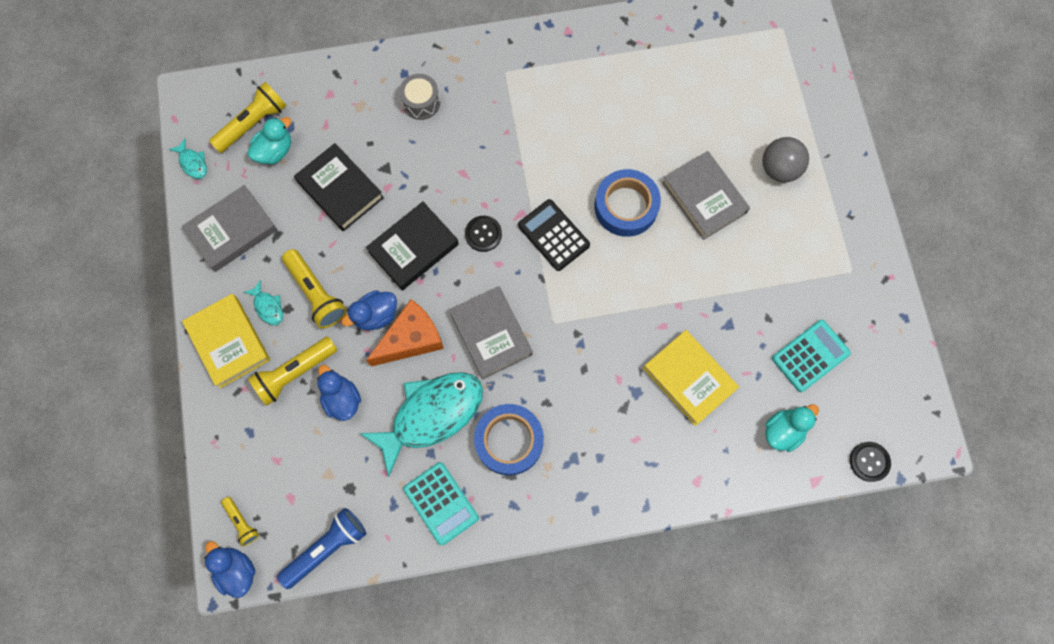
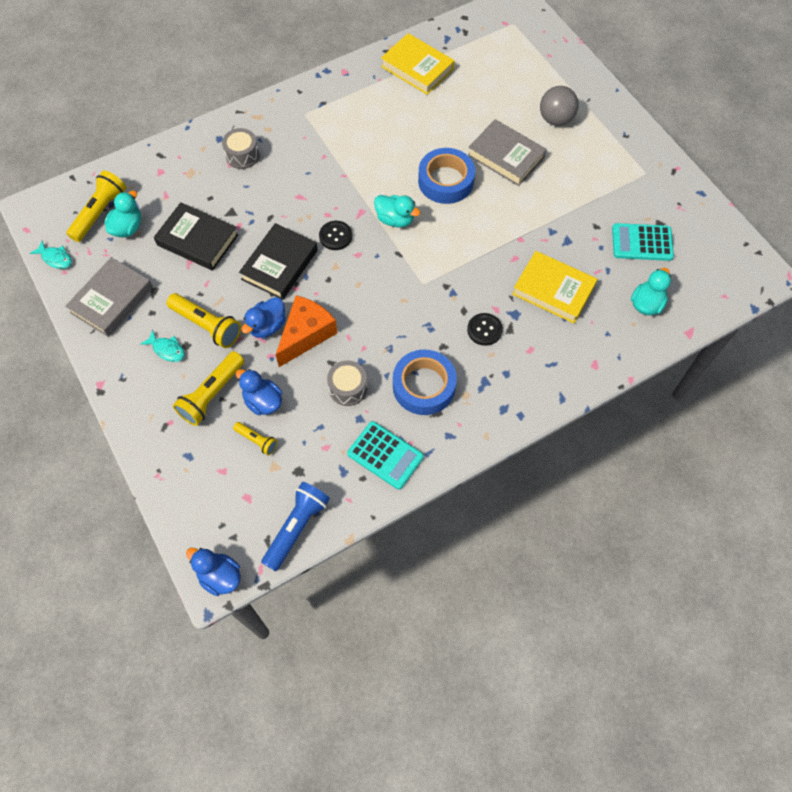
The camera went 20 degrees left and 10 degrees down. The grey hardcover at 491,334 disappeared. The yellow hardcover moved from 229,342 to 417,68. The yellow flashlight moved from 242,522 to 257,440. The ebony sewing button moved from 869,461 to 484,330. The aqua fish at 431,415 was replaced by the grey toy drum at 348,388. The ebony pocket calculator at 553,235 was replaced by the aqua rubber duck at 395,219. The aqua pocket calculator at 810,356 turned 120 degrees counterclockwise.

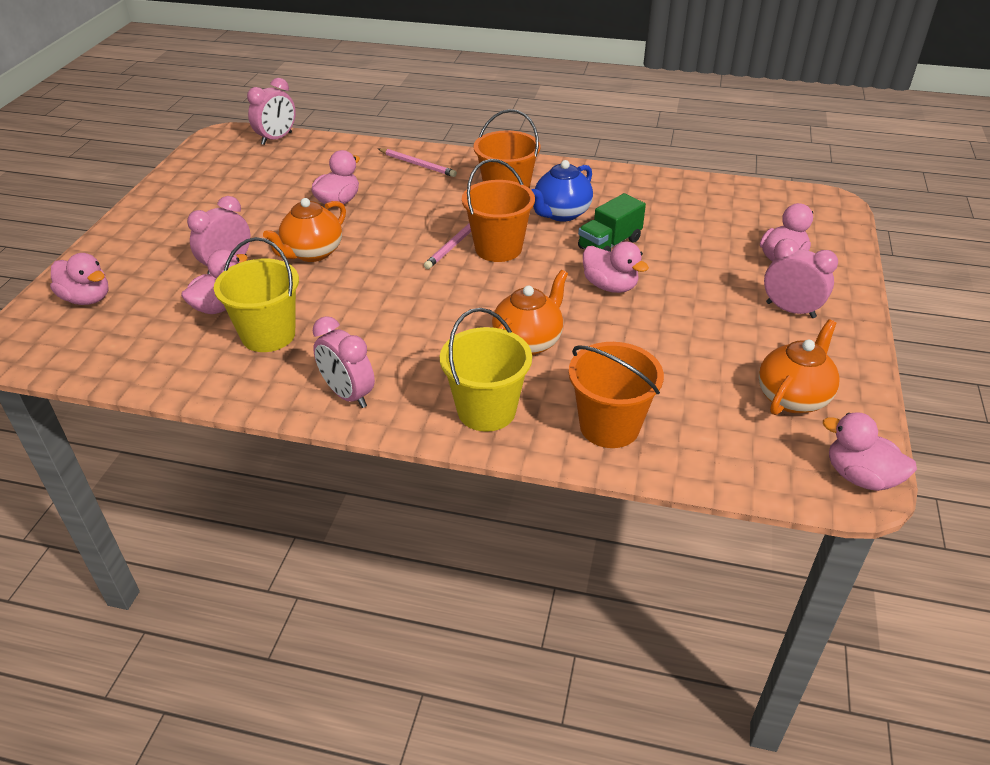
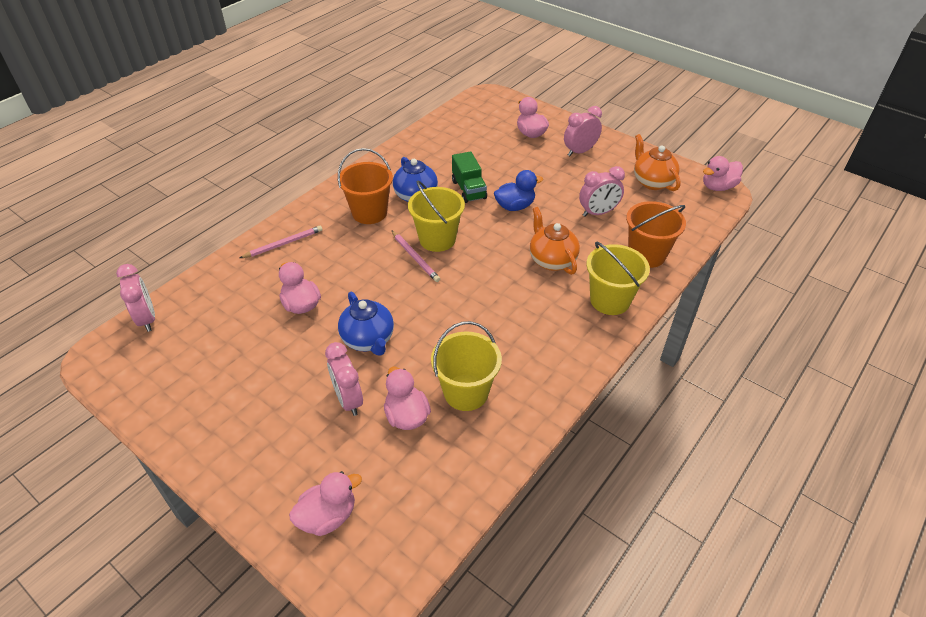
The camera went 65 degrees left and 5 degrees up. The rosy clock moved from 348,395 to 598,213. The orange tea pot at 312,253 became the royal blue tea pot at 368,340. The orange sand bucket at 498,248 became the yellow sand bucket at 437,239. The rosy rubber duck at 610,286 became the royal blue rubber duck at 515,206.

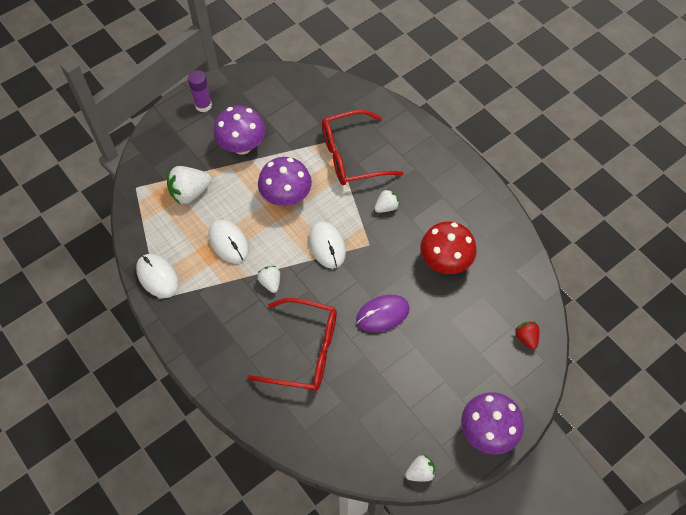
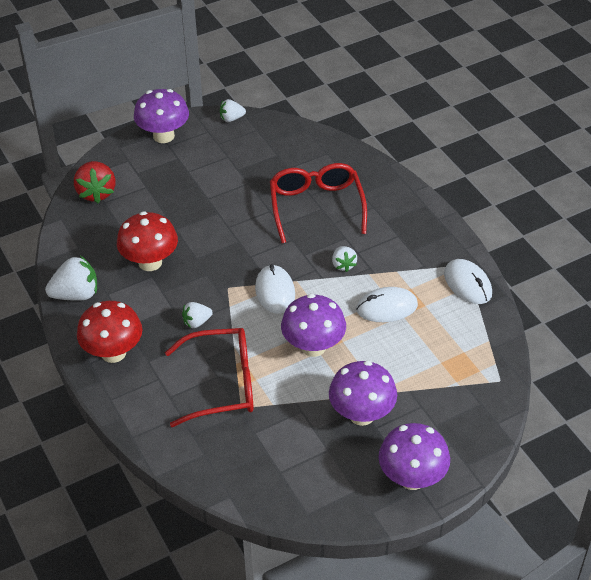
The camera went 170 degrees left and 15 degrees down. The purple computer mouse at 382,314 disappeared. The red mushroom at 113,353 appeared. The snow-white berry moved from 190,192 to 76,294. The purple stick of glue at 203,105 was replaced by the purple mushroom at 412,478. The snow-white computer mouse at 228,242 turned 75 degrees counterclockwise. The red glasses at 305,351 turned 60 degrees clockwise. The red berry at 526,338 changed to 1.72 times the size.

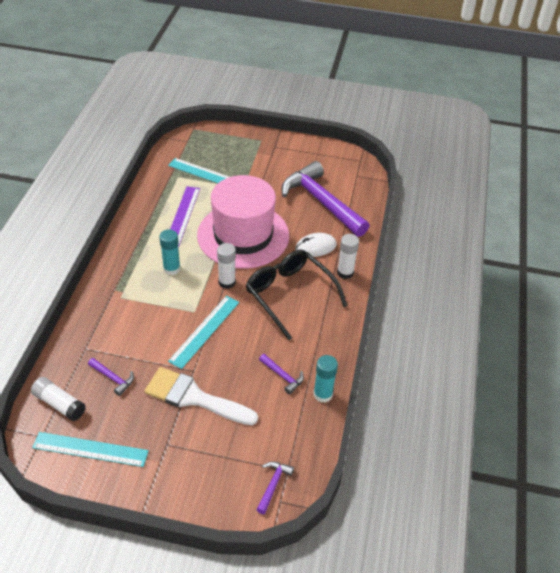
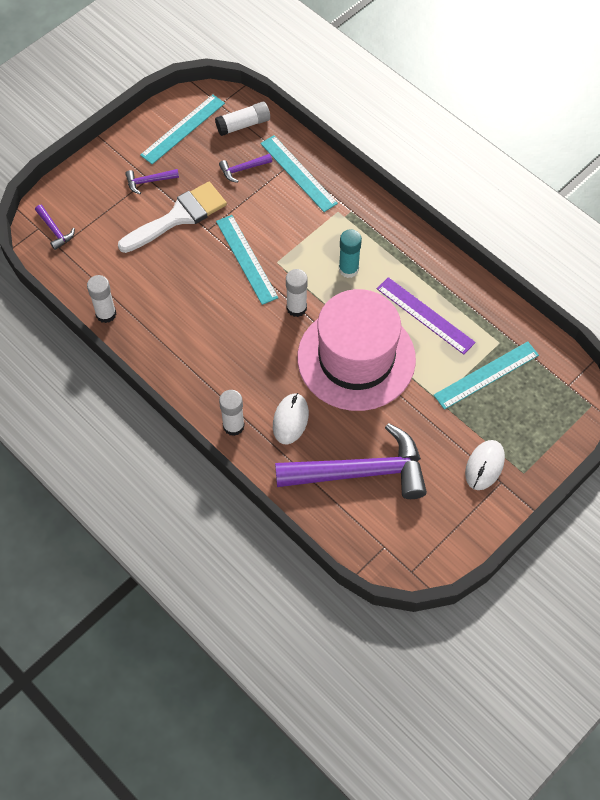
The camera went 125 degrees right and 15 degrees up. The ebony glasses at 289,295 disappeared. The aqua ruler at 298,173 appeared. The snow-white computer mouse at 484,466 appeared. The purple hammer moved from 283,376 to 149,181. The aqua stick of glue at 323,394 became the snow-white stick of glue at 106,314.

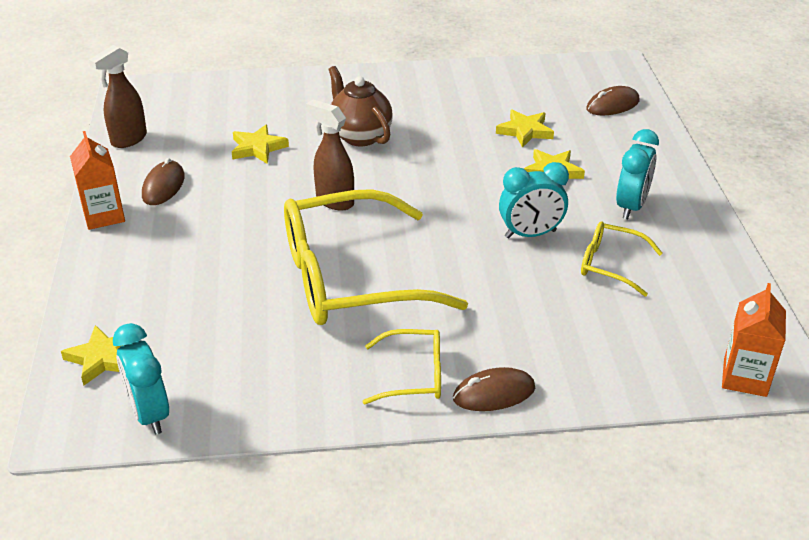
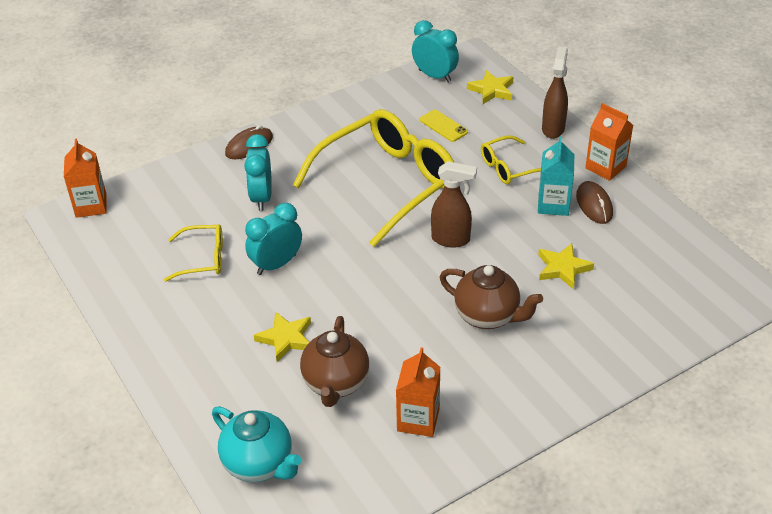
The camera went 155 degrees right and 5 degrees up. The orange juice carton at 418,420 appeared. The yellow smartphone at 443,126 appeared. The aqua juice carton at 553,204 appeared. The dark brown spray cleaner moved from 128,140 to 553,128. The yellow glasses moved from 414,375 to 508,167. The aqua clock moved from 631,206 to 262,197. The yellow five-pointed star at 525,131 was replaced by the dark brown tea pot at 336,383. The dark brown computer mouse at 612,105 was replaced by the aqua tea pot at 259,464.

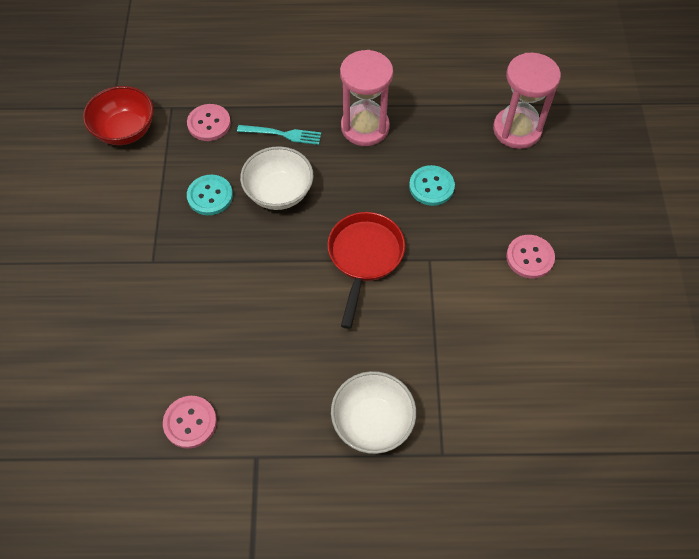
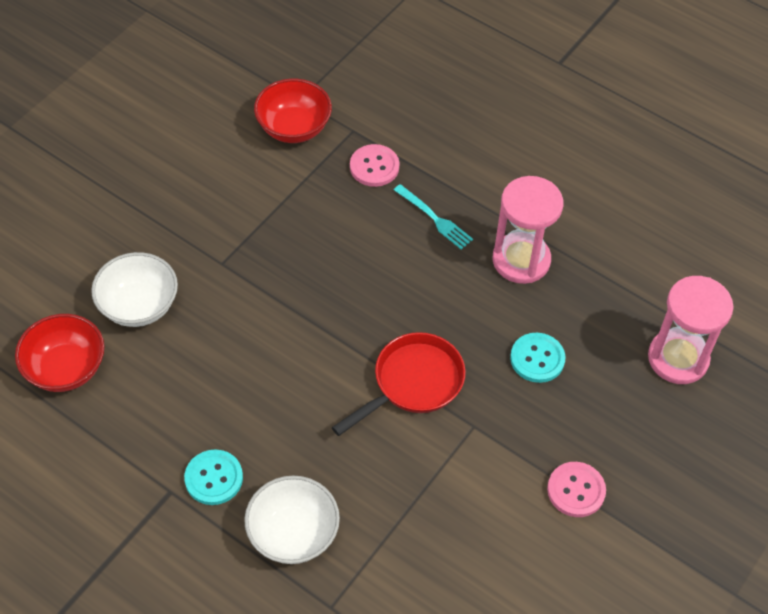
The camera went 35 degrees right and 5 degrees down. The rosy sewing button at 190,422 disappeared. The red deep dish at 66,368 appeared. The aqua sewing button moved from 210,196 to 214,478. The snow-white deep dish moved from 279,192 to 139,306.

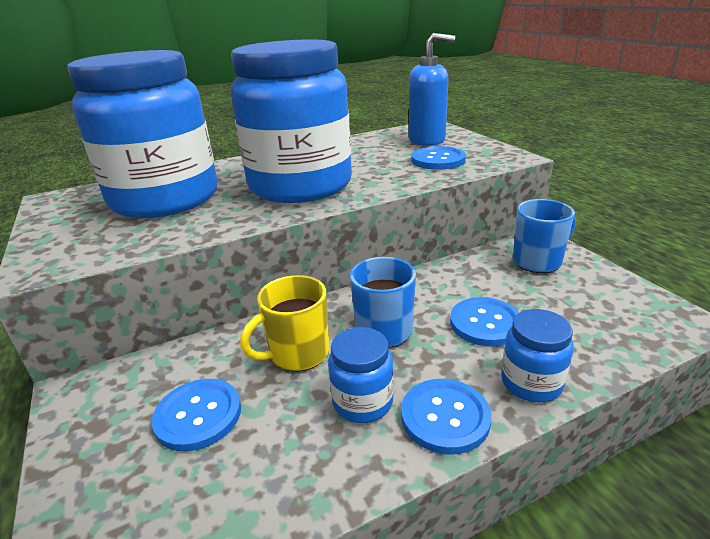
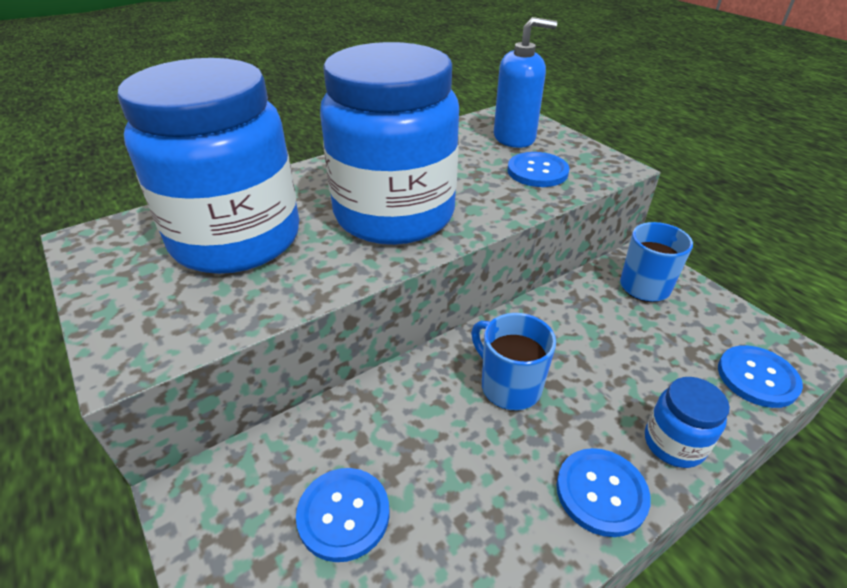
The camera went 10 degrees left and 10 degrees up. The yellow coffee mug at 297,353 disappeared. The royal blue preserve jar at 363,402 disappeared. The royal blue sewing button moved from 485,323 to 757,377.

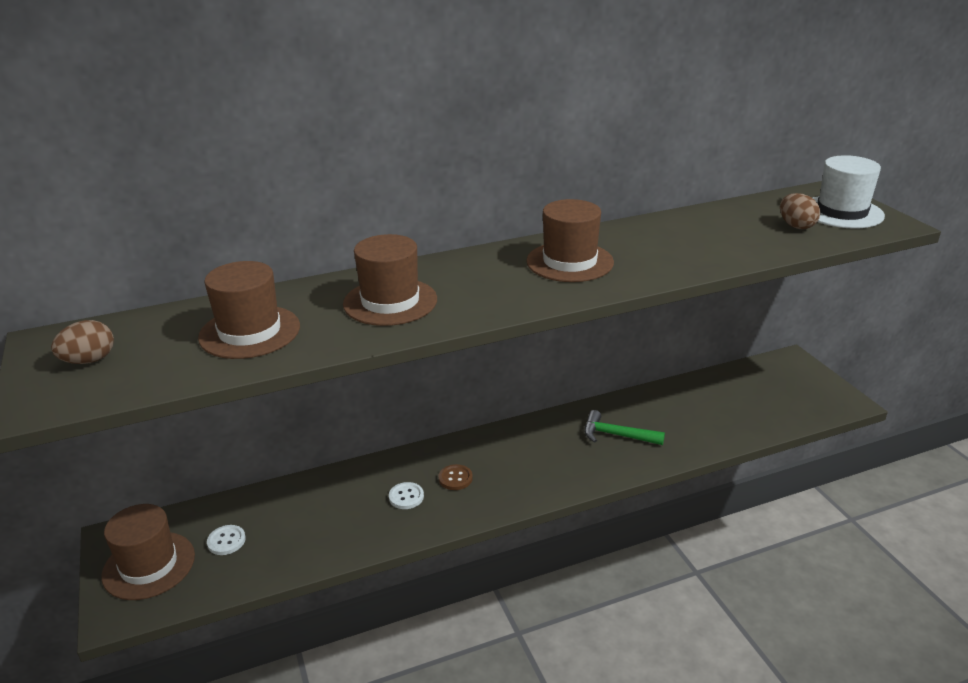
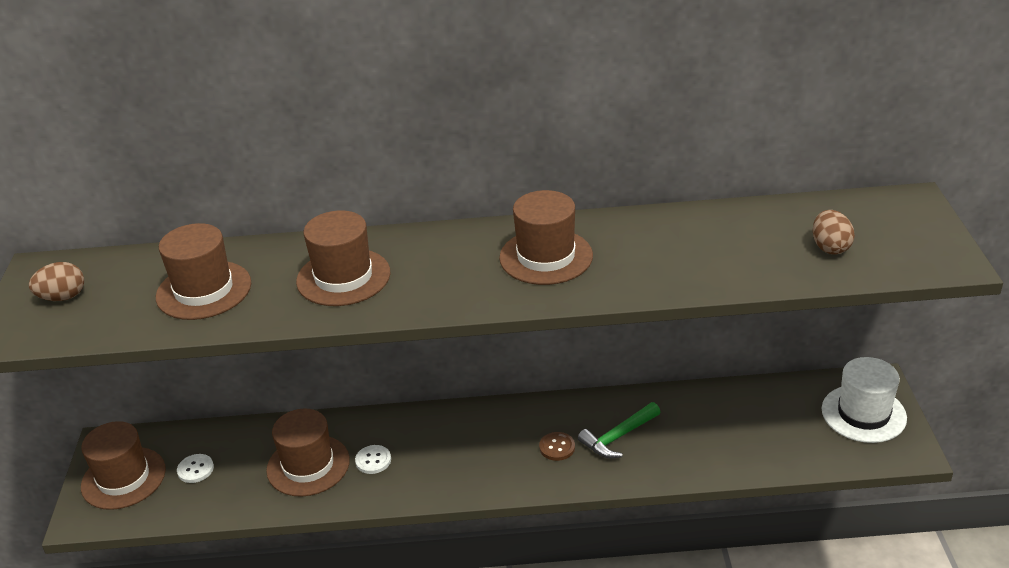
The camera went 20 degrees right and 5 degrees up. The dark brown hat at 308,465 appeared. The dark brown sewing button moved from 455,478 to 557,447. The snow-white hat moved from 841,212 to 863,413. The leaf-green hammer at 616,435 turned 75 degrees counterclockwise.

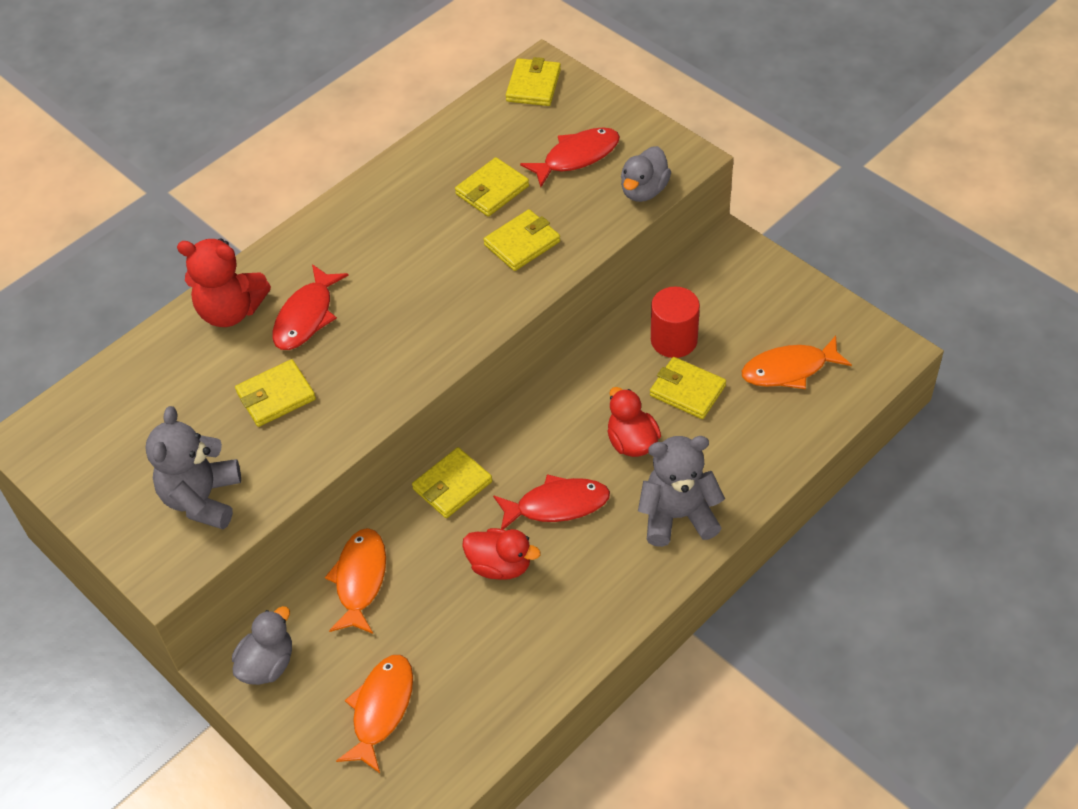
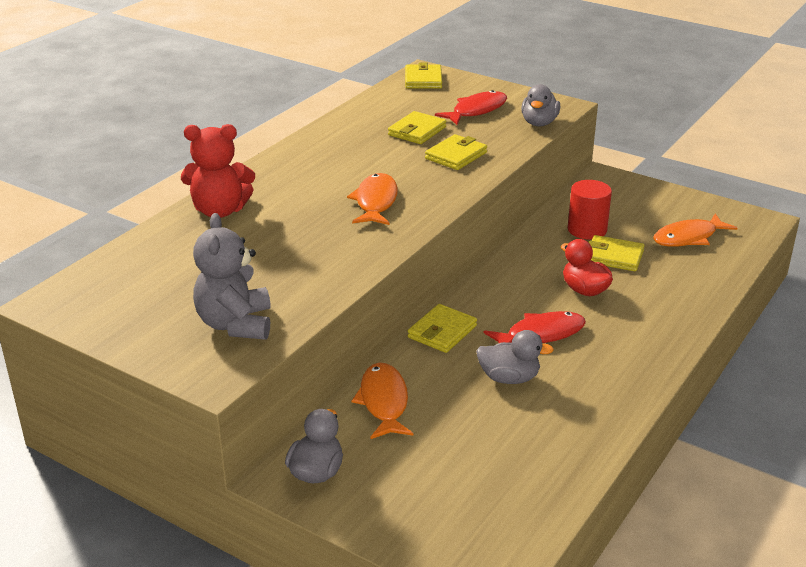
The camera went 15 degrees left and 20 degrees down. The yellow card wallet at 276,396 disappeared. The red fish at 306,316 disappeared. The grey stuffed bear at 678,516 disappeared. The orange fish moved from 381,709 to 375,202. The red rubber duck at 500,565 became the grey rubber duck at 509,378.

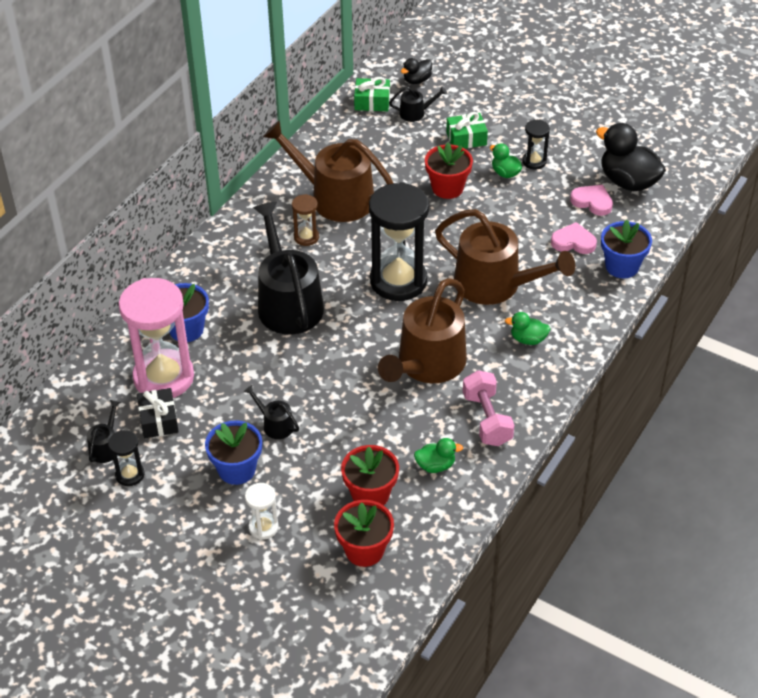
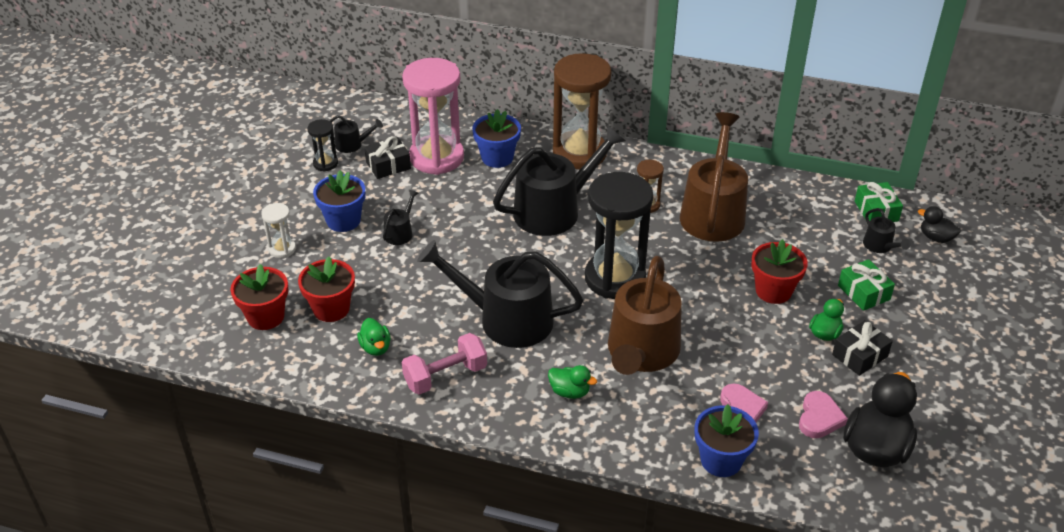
The camera went 75 degrees right and 5 degrees down. The dark brown sand timer at 579,153 appeared. The ebony sand timer at 534,161 was replaced by the ebony wrapped gift at 859,355. The dark brown watering pot at 427,364 became the ebony watering pot at 506,319. The leaf-green rubber duck at 528,339 turned 120 degrees clockwise.

